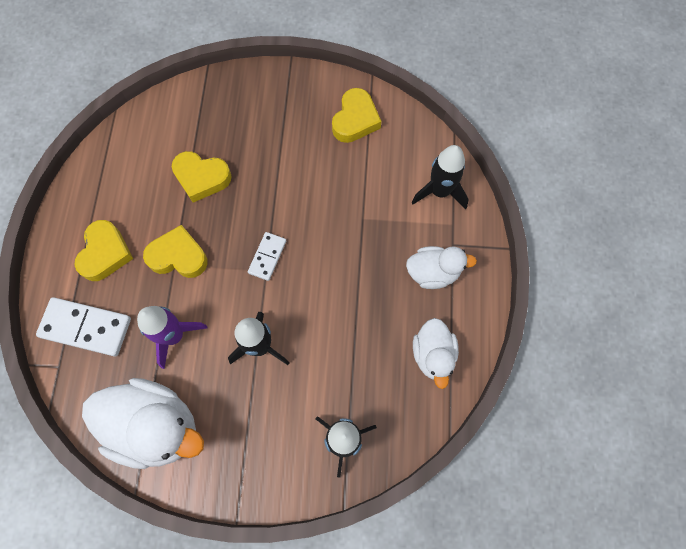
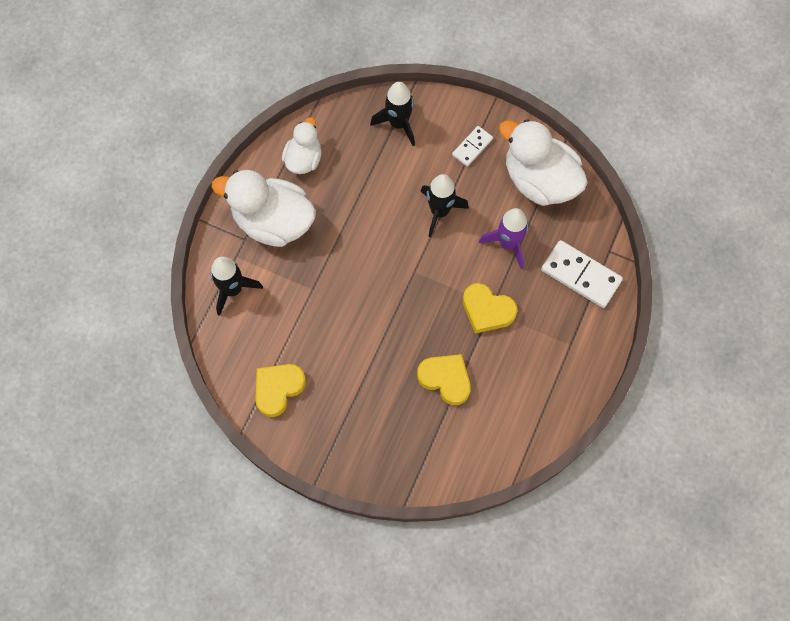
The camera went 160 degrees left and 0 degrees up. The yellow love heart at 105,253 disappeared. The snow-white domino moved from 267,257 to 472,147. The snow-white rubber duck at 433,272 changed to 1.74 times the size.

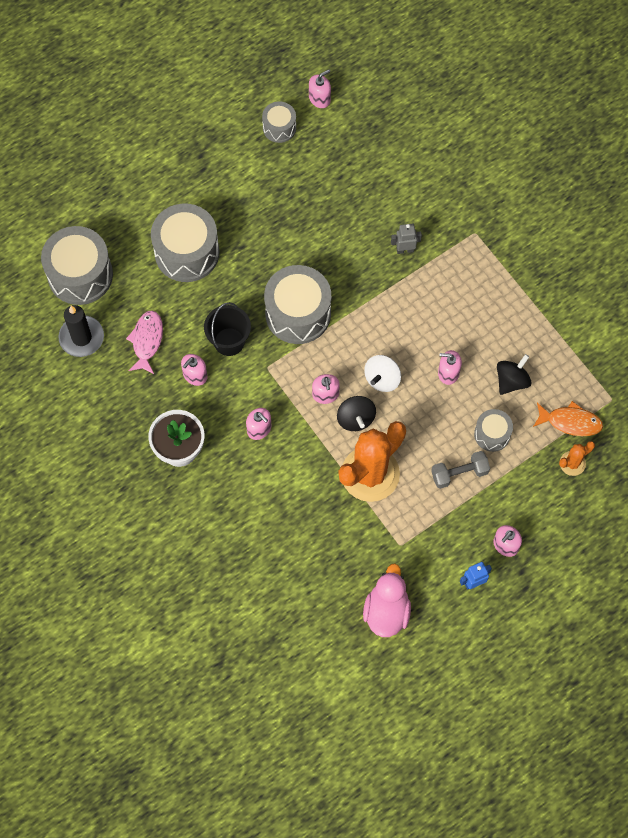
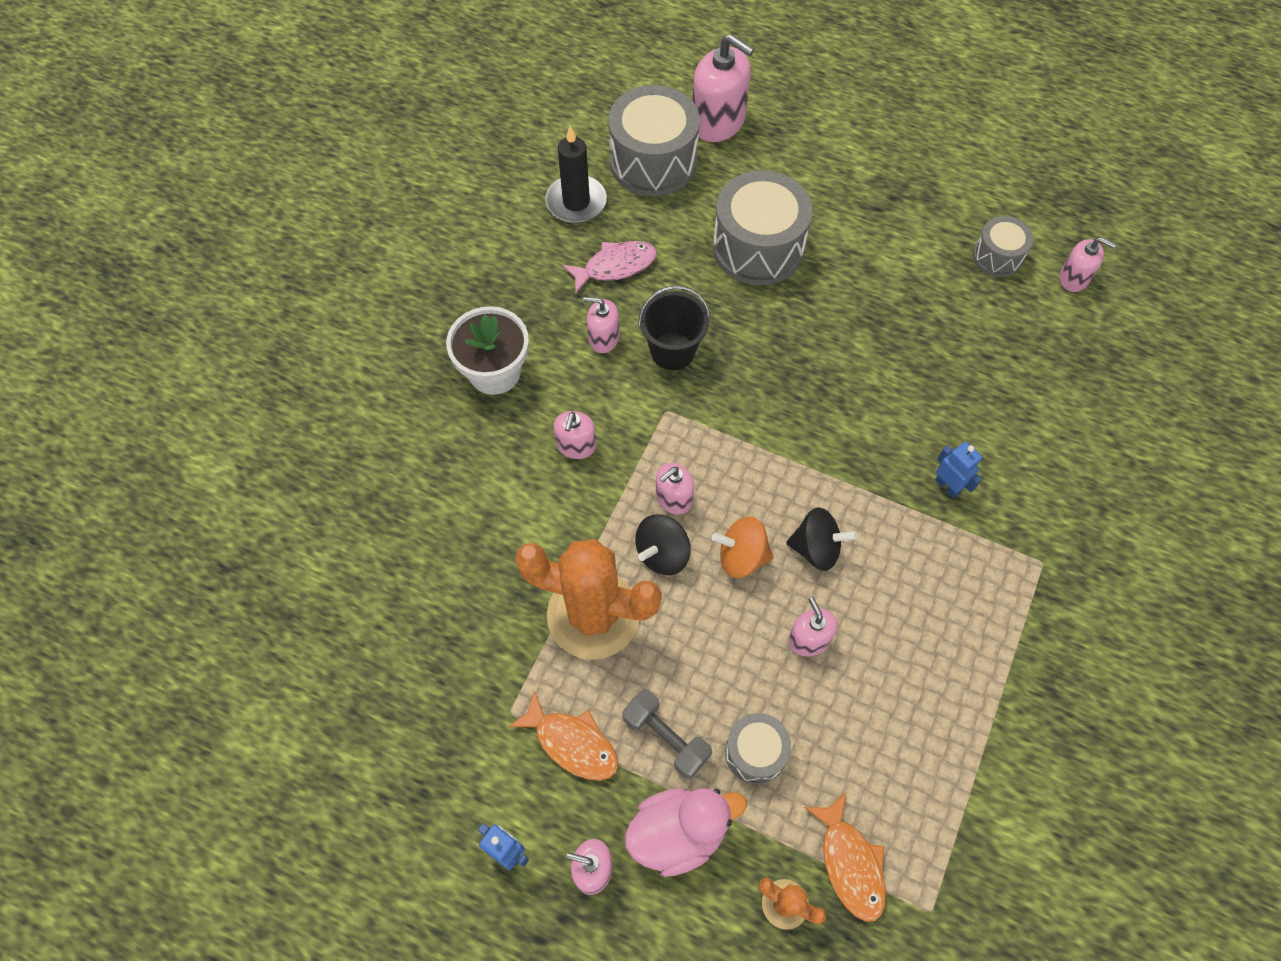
The camera went 60 degrees right and 5 degrees down. The grey toy drum at 298,313 disappeared. The orange fish at 572,743 appeared. The rosy soap pump at 718,121 appeared. The rosy rubber duck moved from 386,611 to 678,833. The ebony toy top moved from 511,381 to 816,548. The snow-white toy top at 382,379 became the orange toy top at 741,557. The grey robot figure at 405,250 became the royal blue robot figure at 947,486.

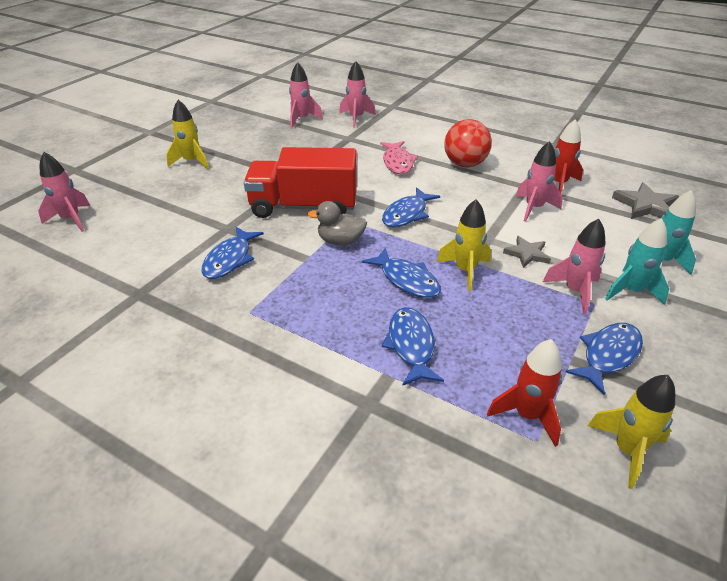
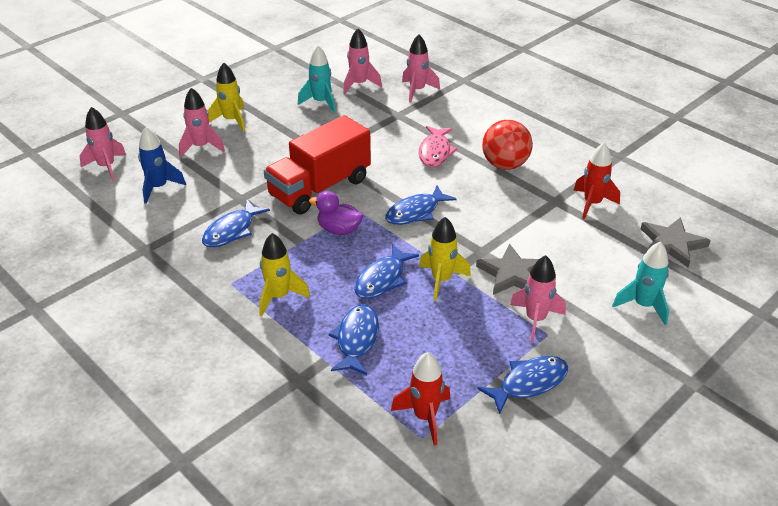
The camera went 15 degrees right and 0 degrees up. The royal blue spaceship at 159,187 appeared. The rosy spaceship moved from 533,208 to 201,147. The yellow spaceship moved from 627,450 to 279,297. The aqua spaceship moved from 631,291 to 321,102. The grey rubber duck at 340,241 became the purple rubber duck at 339,230. The red toy truck at 304,206 turned 60 degrees counterclockwise. The royal blue fish at 407,280 turned 60 degrees clockwise. The grey five-pointed star at 527,254 changed to 1.53 times the size.

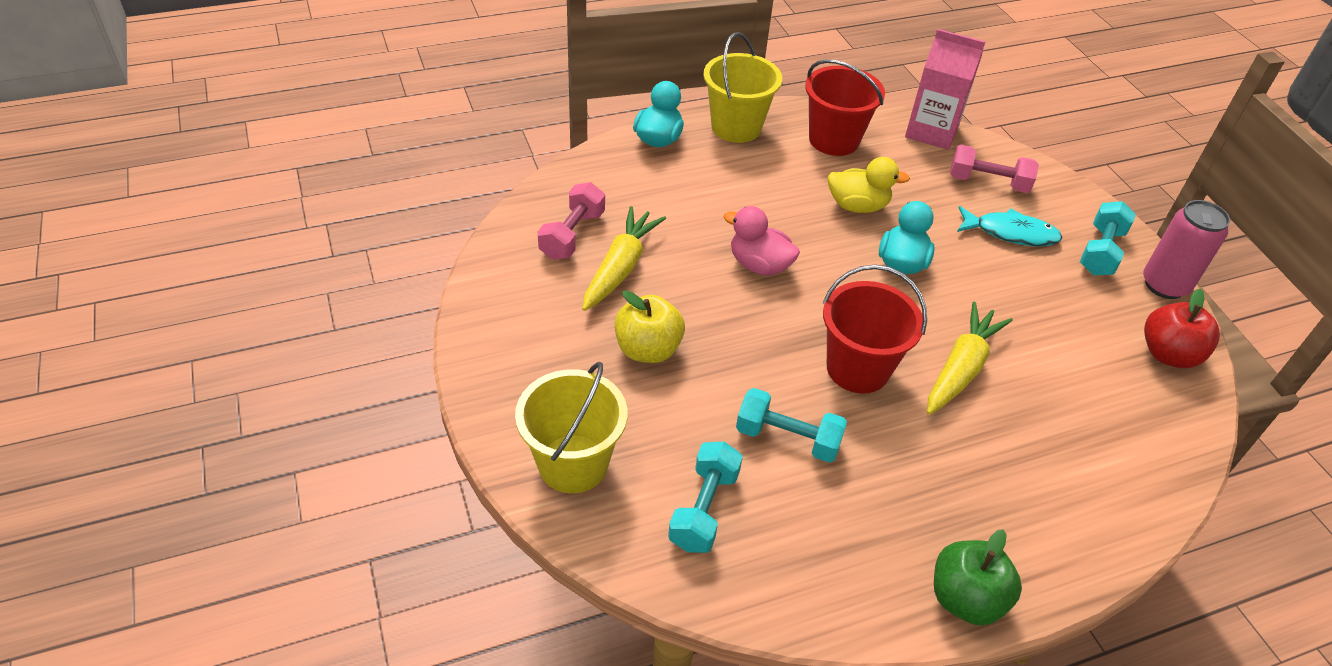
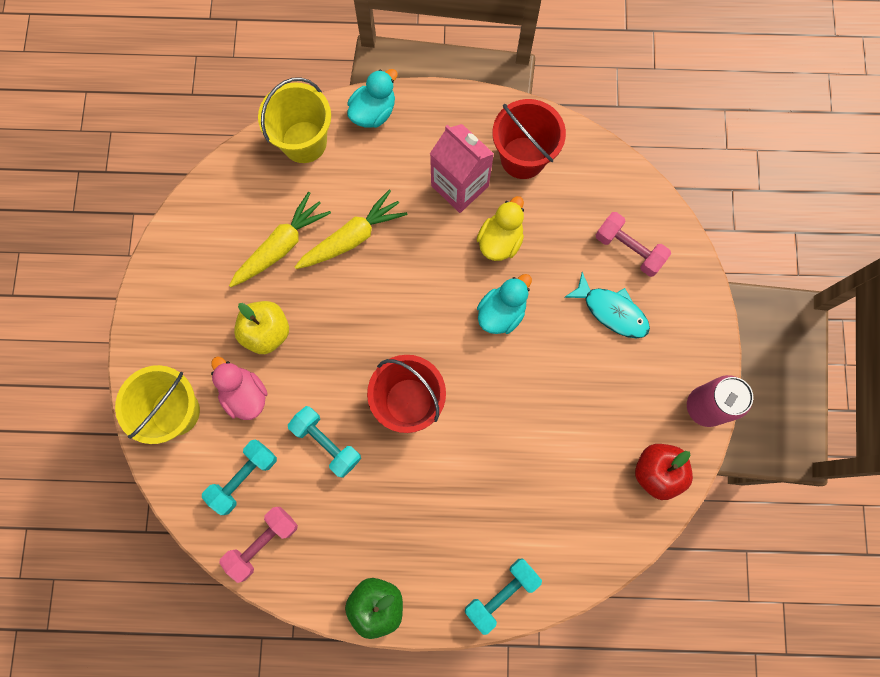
The camera went 25 degrees right and 30 degrees up. The rosy hand weight moved from 572,235 to 262,543. The yellow sand bucket moved from 736,127 to 304,142. The rosy rubber duck moved from 759,265 to 245,394. The rosy juice carton moved from 931,131 to 460,186. The yellow toy carrot moved from 961,368 to 352,237. The aqua hand weight moved from 1100,252 to 501,594. The yellow rubber duck at 857,206 turned 90 degrees counterclockwise.

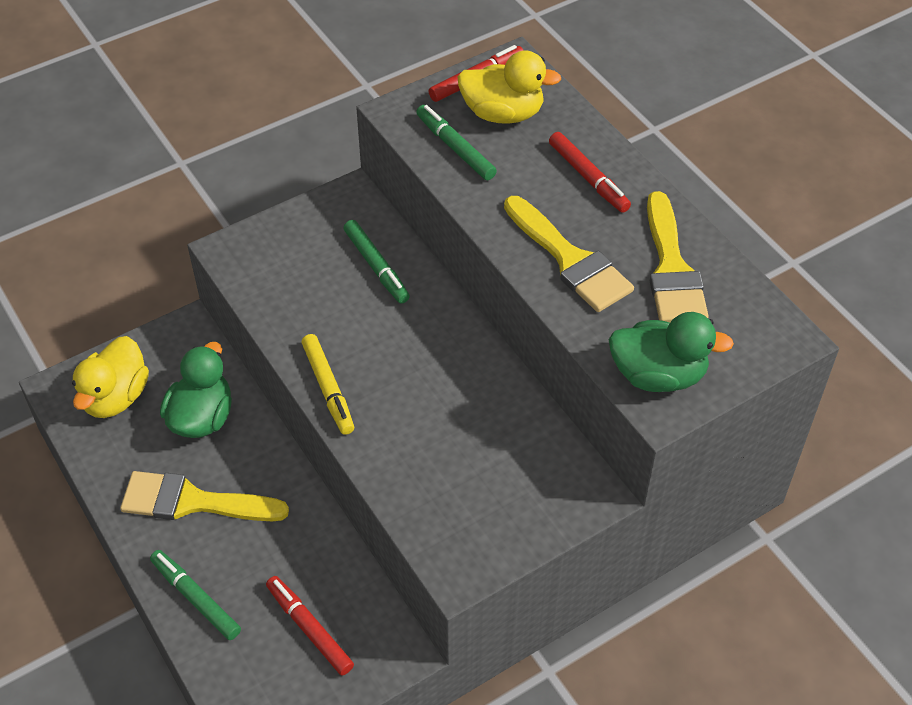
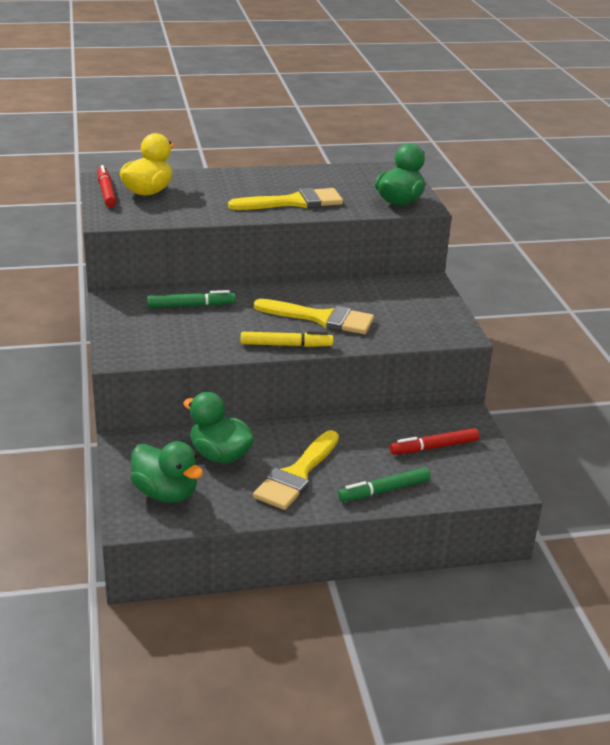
The camera went 70 degrees left and 20 degrees down. The leaf-green marker pen at 455,148 disappeared. The red marker pen at 588,178 disappeared. The yellow paint brush moved from 671,269 to 321,318. The yellow rubber duck at 116,397 became the leaf-green rubber duck at 166,493.

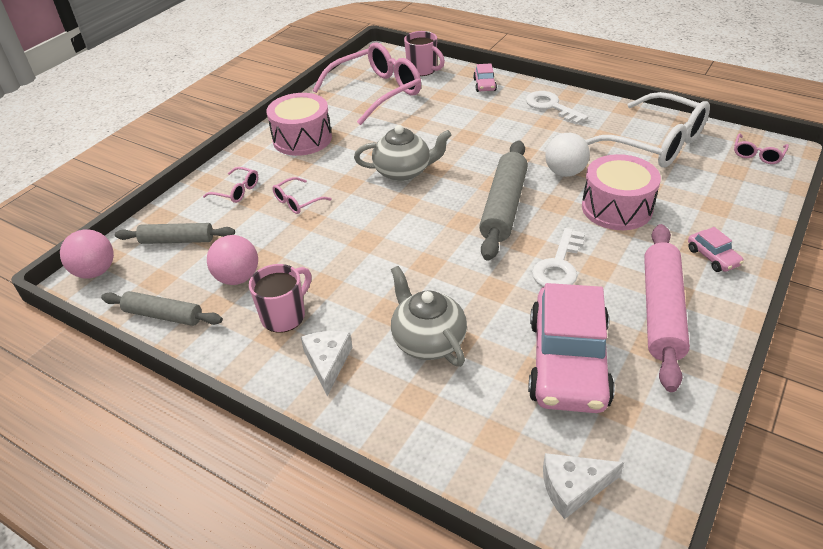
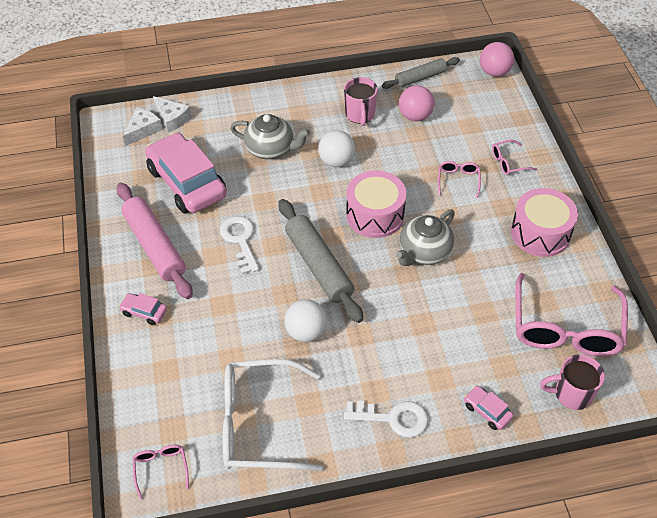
The camera went 135 degrees right and 10 degrees up. The grey dough roller at 177,240 disappeared. The snow-white sphere at 336,161 appeared. The snow-white cheese moved from 328,362 to 172,118. The rosy toy drum moved from 616,208 to 375,215.

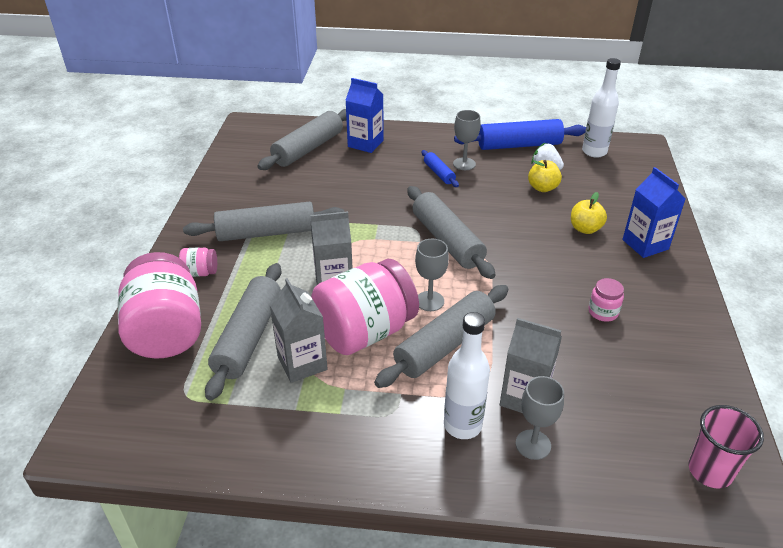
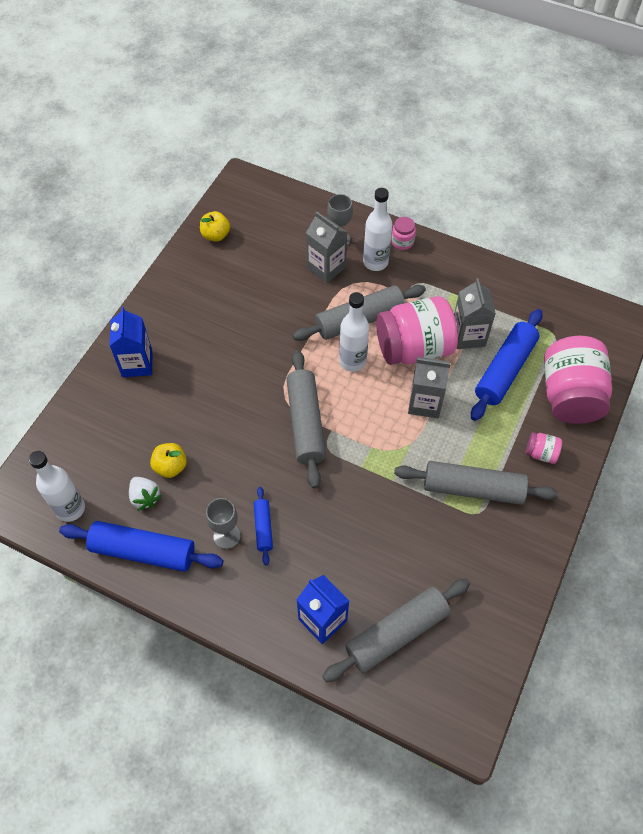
The camera went 160 degrees left and 20 degrees up. The rosy beaker at 710,471 disappeared. The yellow toy apple moved from 585,229 to 216,235. The rosy preserve jar moved from 603,312 to 402,242. The grey chalice at 429,301 was replaced by the snow-white drink bottle at 352,361. The grey dough roller at 248,337 became the royal blue dough roller at 505,370.

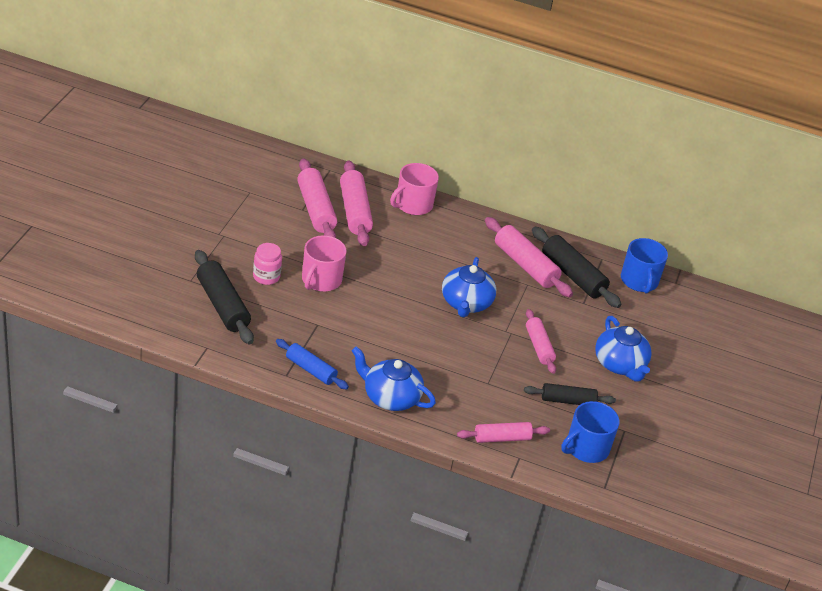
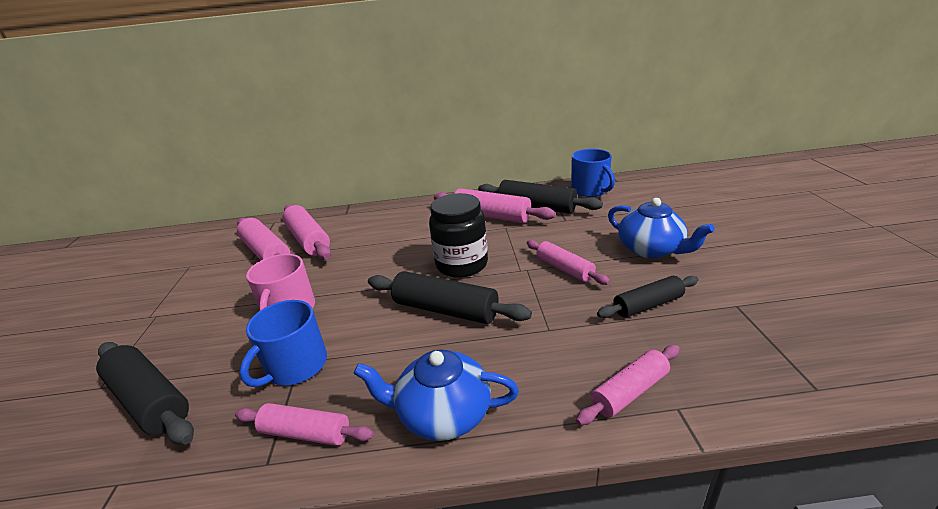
The camera went 15 degrees left and 10 degrees down. The rosy preserve jar at 266,277 disappeared. The rosy coffee mug at 413,205 disappeared. The ebony dough roller at 446,309 appeared. The royal blue coffee mug moved from 586,448 to 295,366. The royal blue tea pot at 466,303 was replaced by the ebony preserve jar at 462,264. The royal blue dough roller at 310,370 became the rosy dough roller at 305,433.

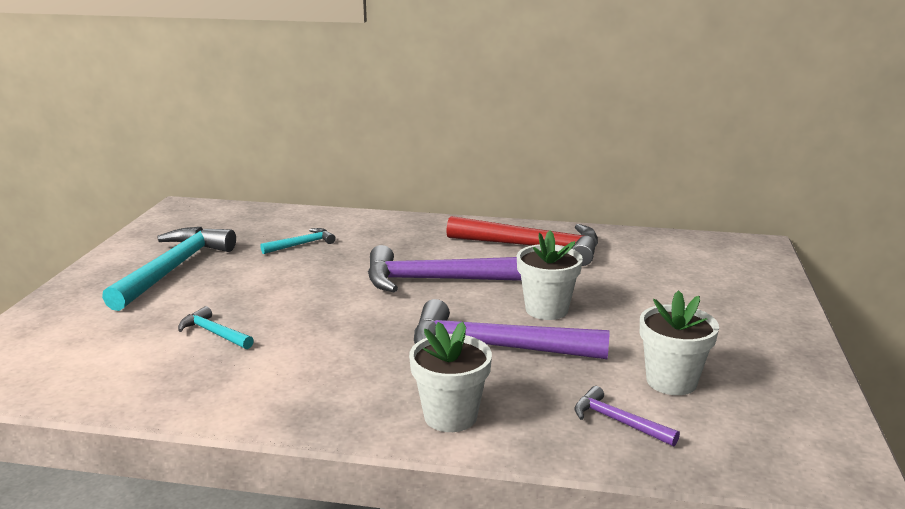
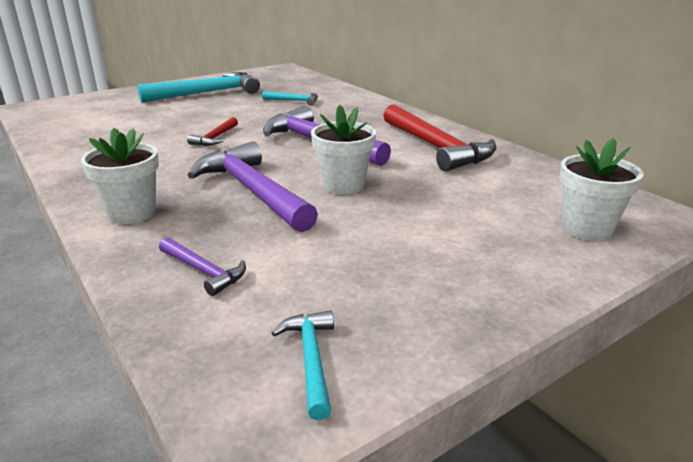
The camera went 45 degrees right and 5 degrees up. The red hammer at 215,138 appeared. The aqua hammer moved from 214,333 to 311,359. The snow-white flower pot moved from 671,381 to 586,228. The purple hammer at 618,421 turned 135 degrees clockwise.

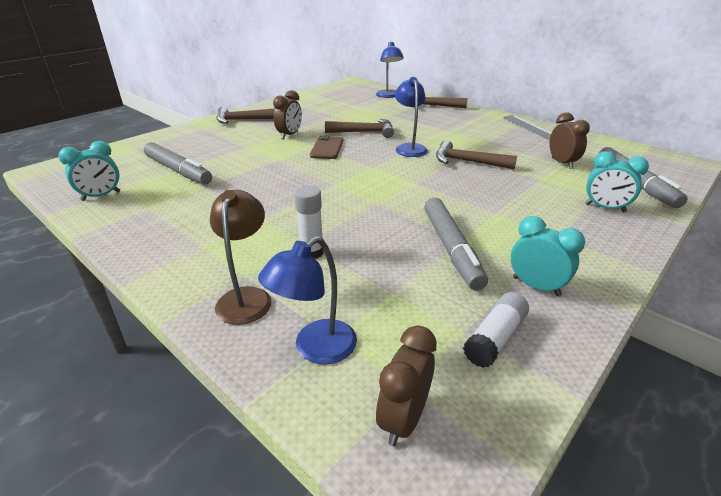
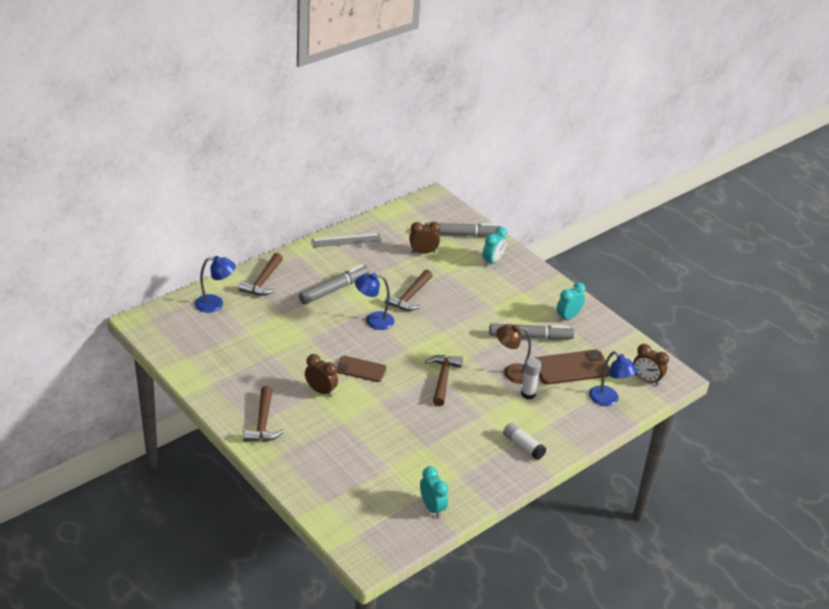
The camera went 85 degrees left and 5 degrees up. The dark brown smartphone at 571,368 appeared. The grey marker pen moved from 178,171 to 334,289. The dark brown desk lamp moved from 246,297 to 512,373. The dark brown hammer moved from 364,132 to 443,379. The snow-white stick of glue moved from 495,338 to 523,446.

